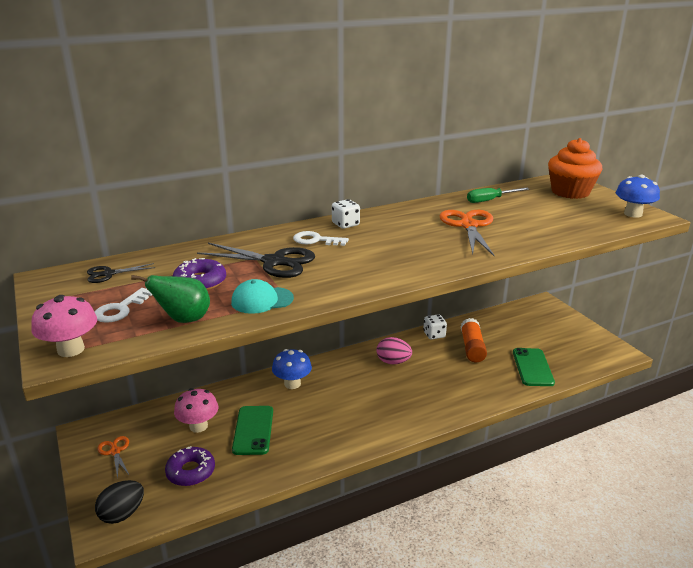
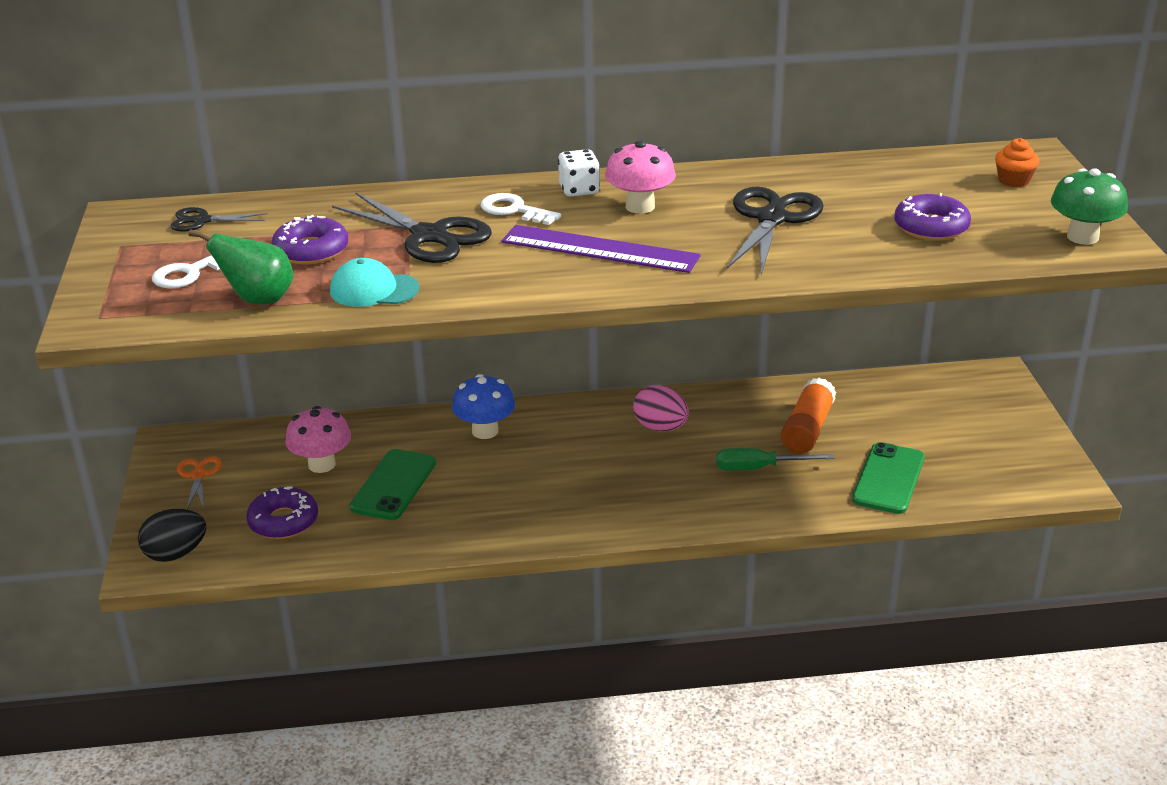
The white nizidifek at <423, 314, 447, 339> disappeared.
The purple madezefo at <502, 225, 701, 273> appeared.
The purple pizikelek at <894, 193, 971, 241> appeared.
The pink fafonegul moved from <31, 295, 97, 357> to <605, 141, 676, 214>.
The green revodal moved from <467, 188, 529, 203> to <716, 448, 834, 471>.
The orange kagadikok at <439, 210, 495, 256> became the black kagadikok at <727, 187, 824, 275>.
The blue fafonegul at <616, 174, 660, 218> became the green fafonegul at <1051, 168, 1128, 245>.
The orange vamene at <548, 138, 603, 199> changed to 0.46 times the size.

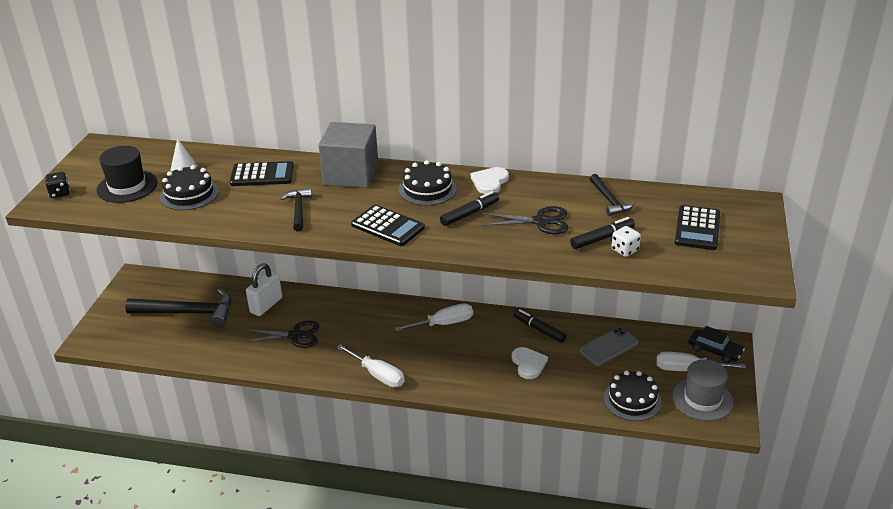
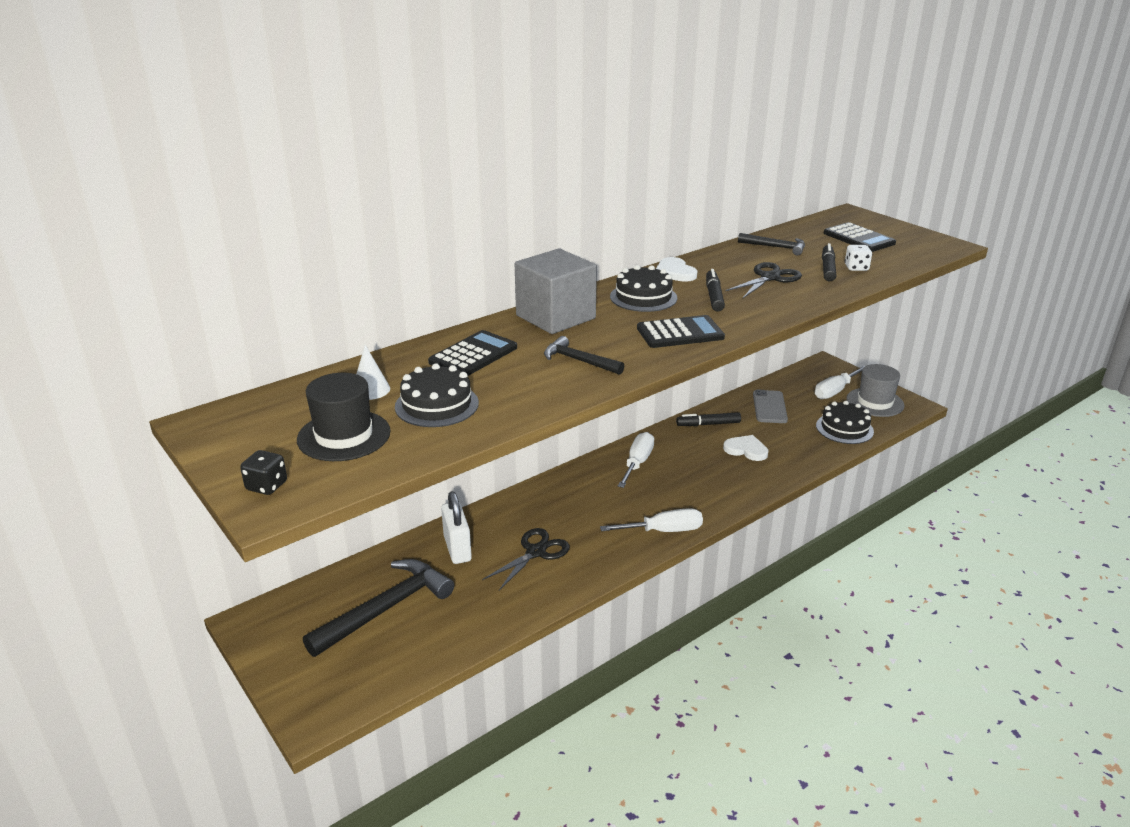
The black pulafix at <689, 326, 745, 363> disappeared.

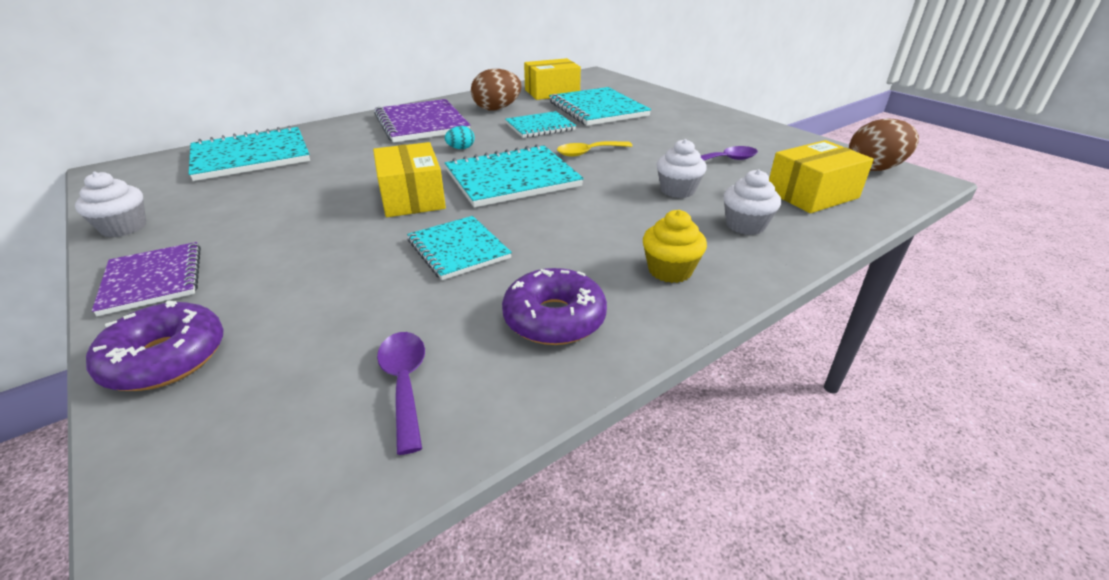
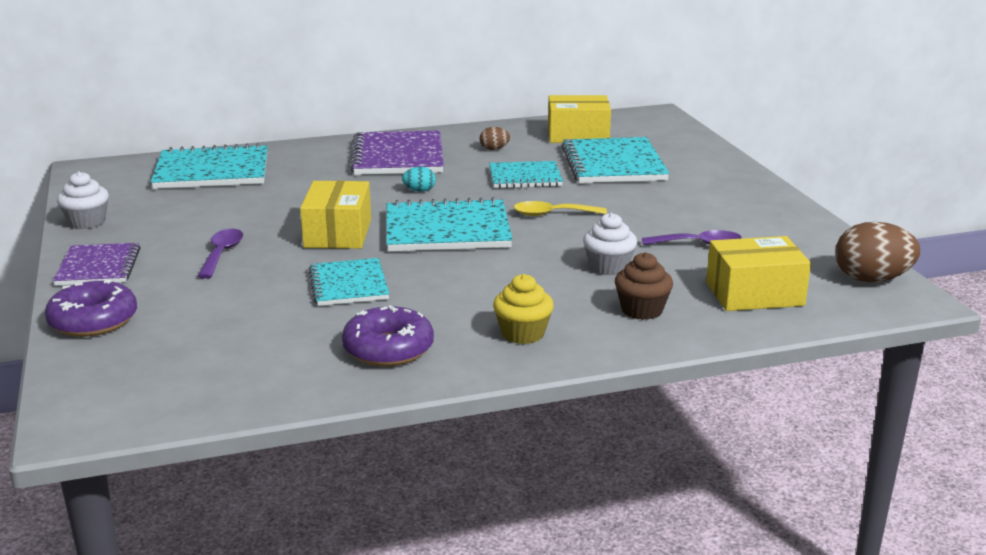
The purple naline moved from <377, 332, 425, 455> to <197, 229, 243, 279>.
The white vamene at <724, 169, 781, 235> became the brown vamene at <615, 252, 673, 320>.
The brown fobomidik at <471, 69, 522, 110> changed to 0.49 times the size.

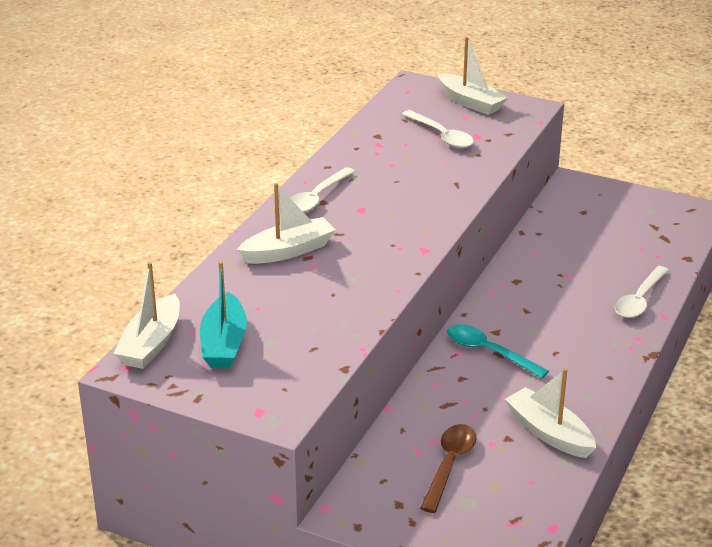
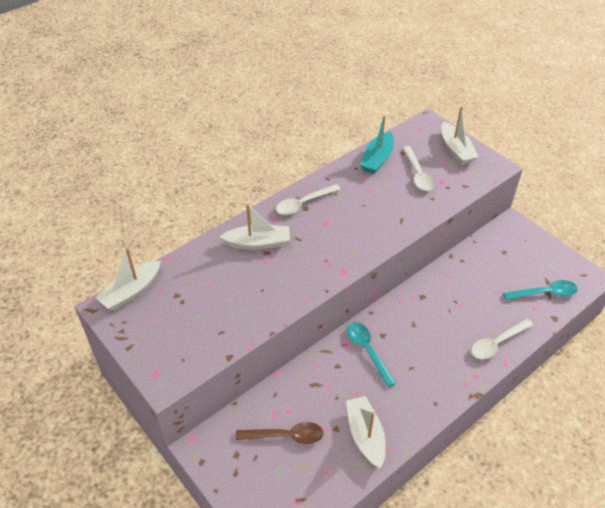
The turquoise naline at <503, 280, 578, 300> appeared.
The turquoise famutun moved from <200, 261, 247, 368> to <360, 116, 394, 174>.
The brown naline at <420, 424, 477, 513> turned 45 degrees clockwise.

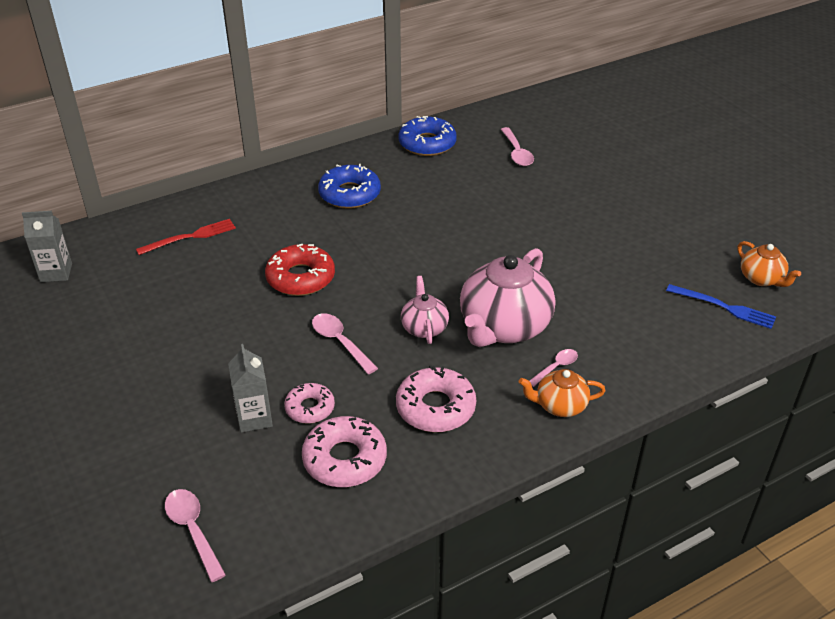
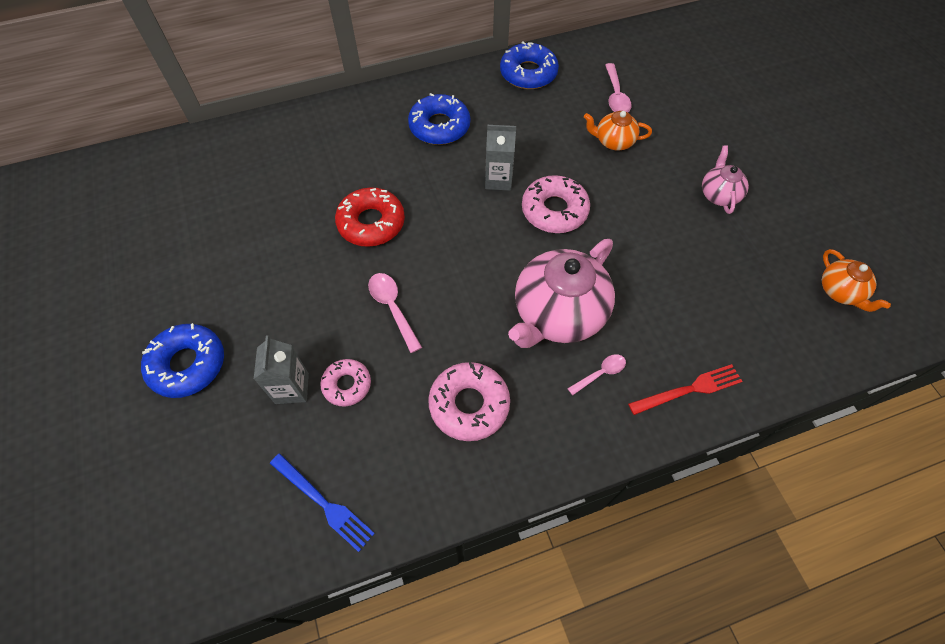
The pink naline at <165, 489, 226, 582> disappeared.
The blue pizikelek at <141, 323, 224, 398> appeared.
The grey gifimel moved from <22, 211, 72, 282> to <485, 125, 516, 191>.
The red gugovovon moved from <136, 219, 236, 255> to <628, 364, 743, 415>.
The pink pizikelek moved from <302, 416, 387, 487> to <522, 175, 590, 233>.
The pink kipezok moved from <401, 276, 449, 344> to <702, 145, 749, 214>.
The orange kipezok moved from <519, 369, 606, 417> to <584, 111, 652, 150>.
The blue gugovovon moved from <666, 284, 776, 329> to <270, 453, 375, 552>.

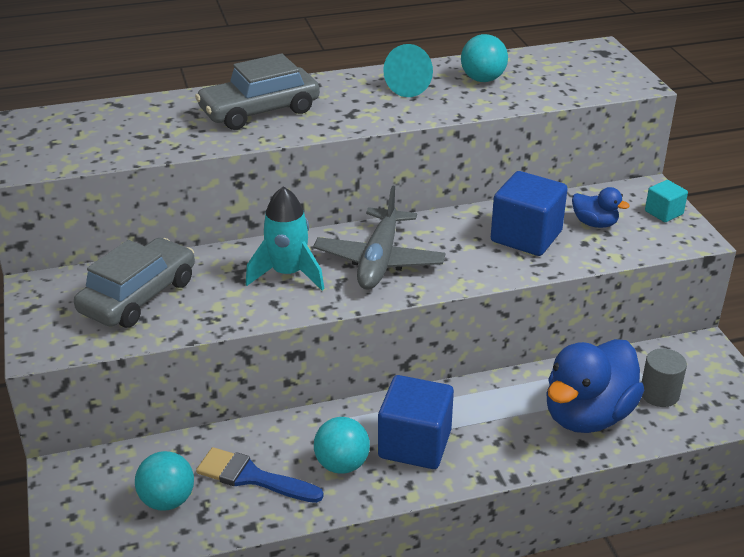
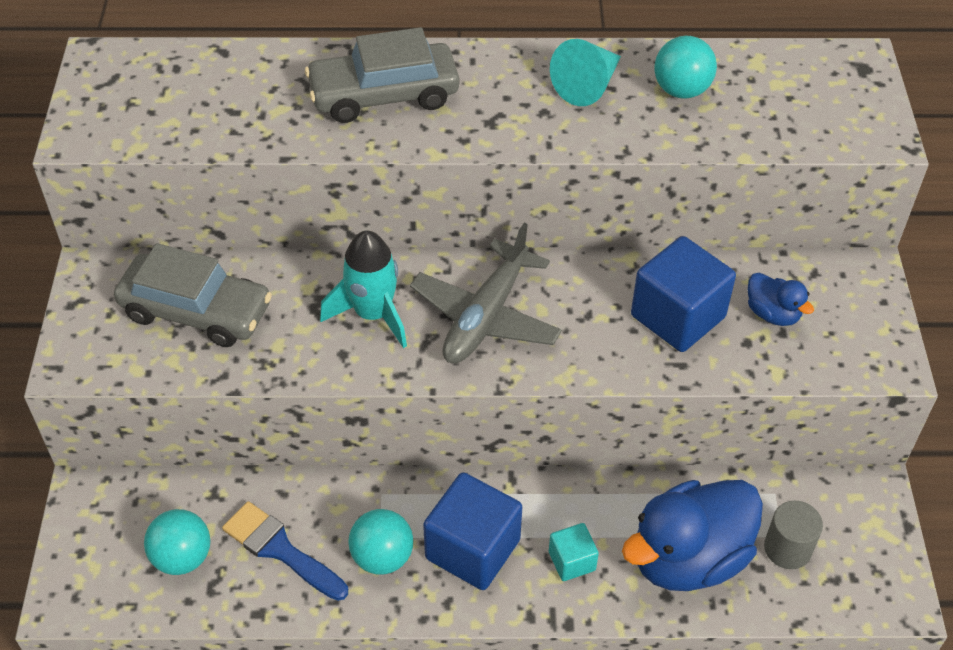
The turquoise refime moved from <645, 180, 688, 222> to <549, 523, 599, 581>.
The grey pulafix at <74, 238, 195, 328> turned 60 degrees clockwise.

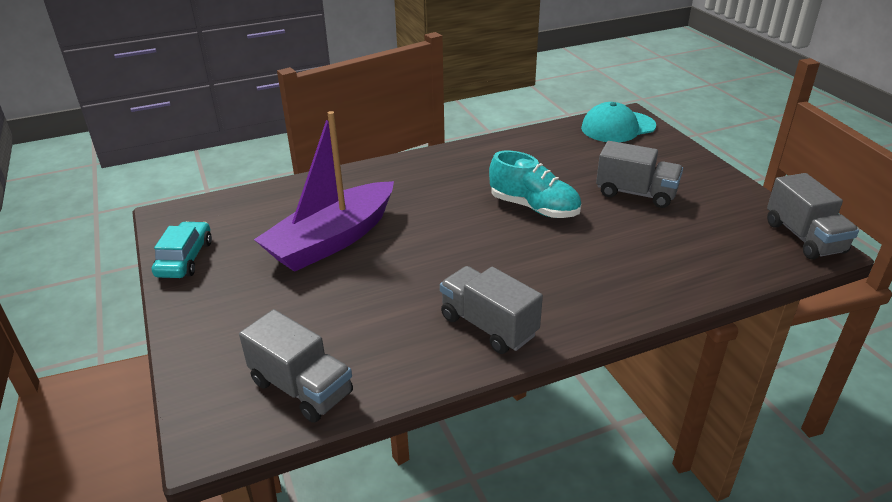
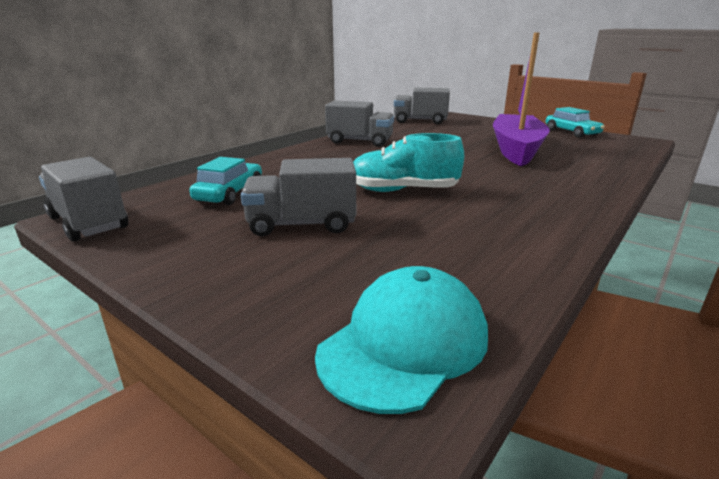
The turquoise pulafix at <189, 157, 262, 205> appeared.

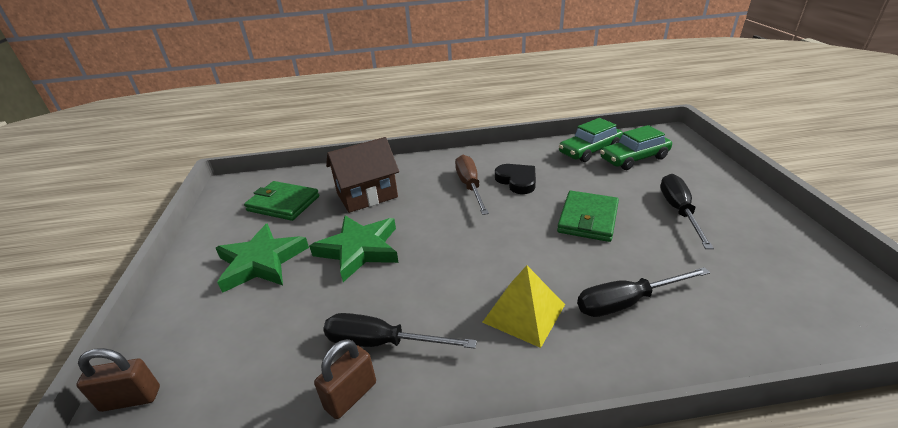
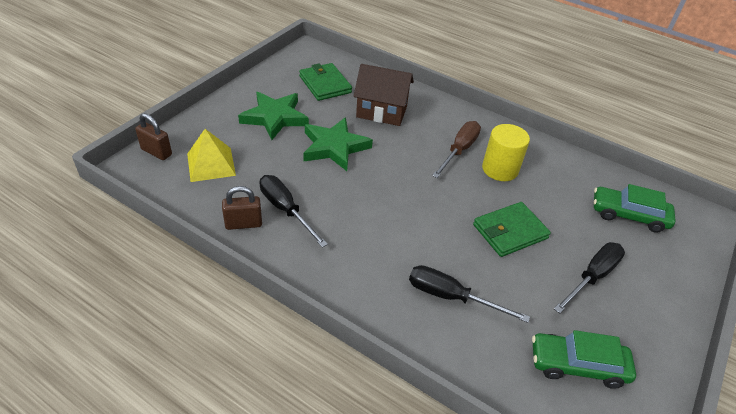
The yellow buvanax moved from <482, 265, 565, 348> to <187, 129, 236, 182>.
The green pulafix moved from <559, 118, 623, 162> to <532, 330, 636, 389>.
The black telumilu at <495, 164, 536, 194> was replaced by the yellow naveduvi at <482, 124, 530, 181>.

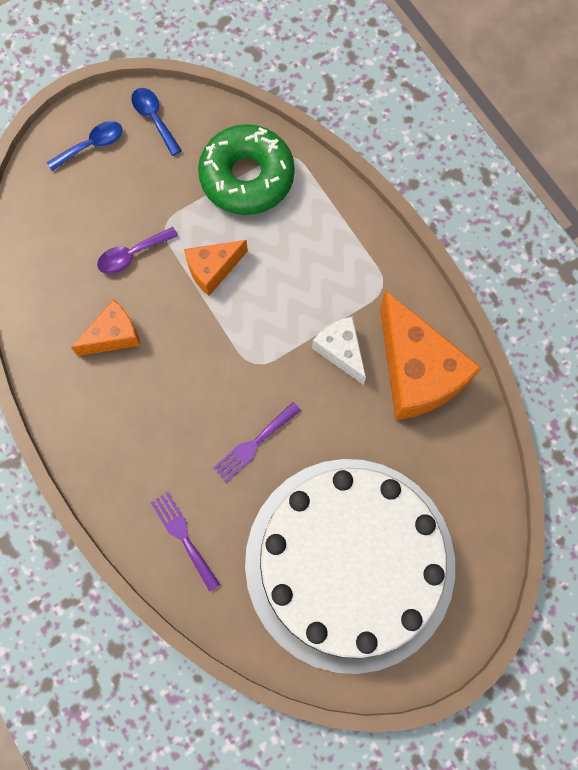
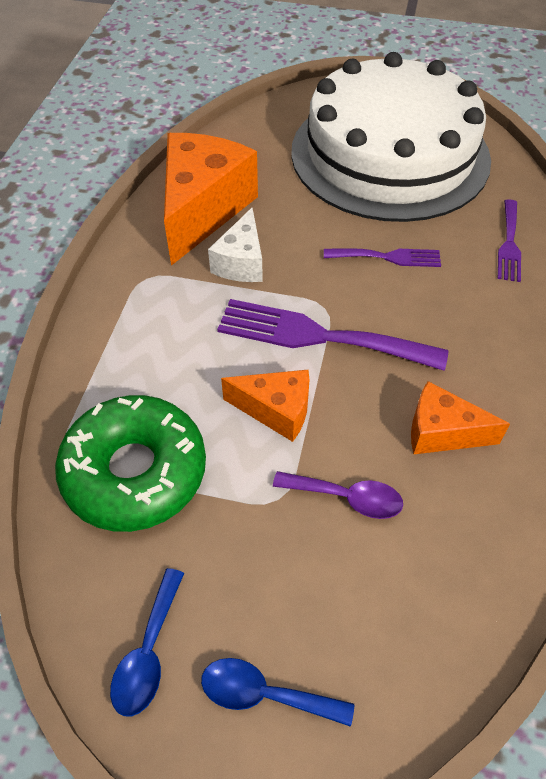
The purple gugovovon at <217, 299, 449, 371> appeared.

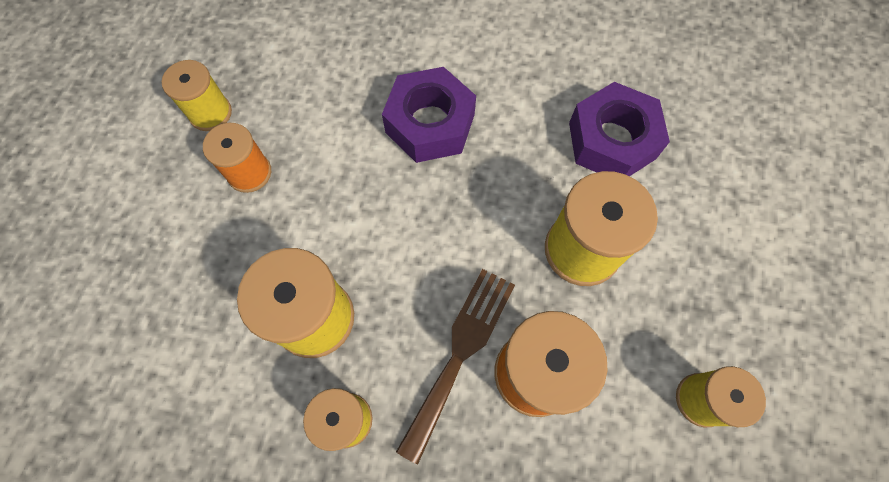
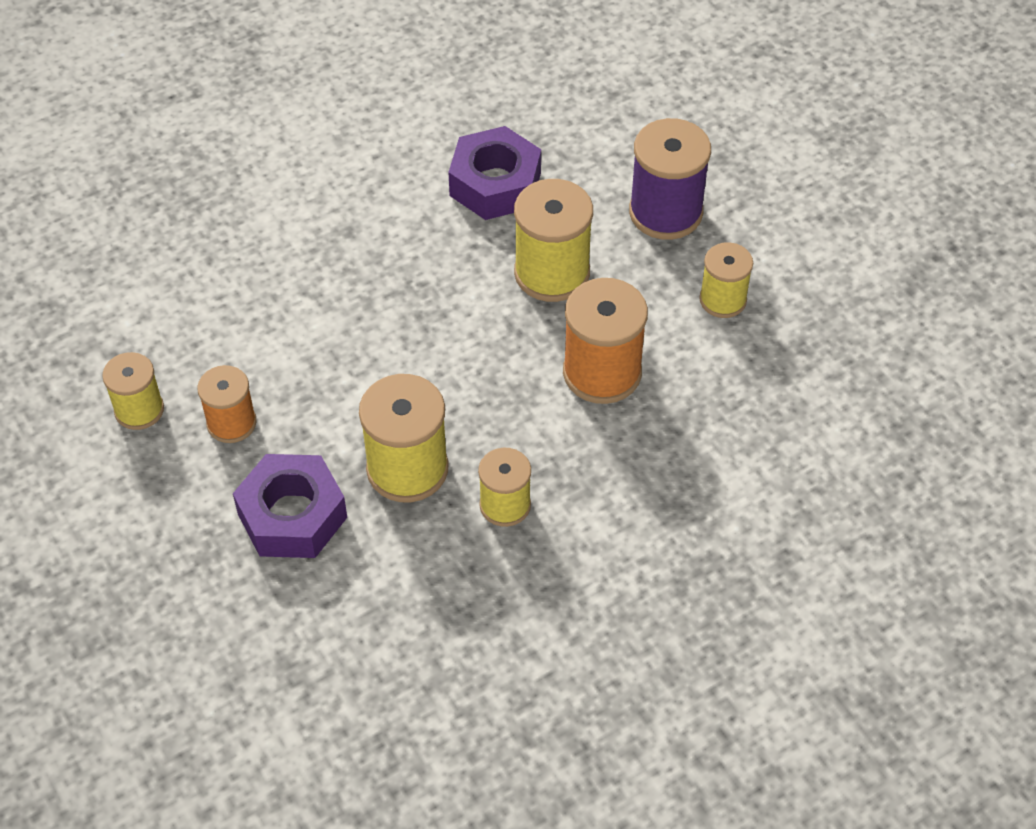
The brown gugovovon at <396, 269, 515, 464> disappeared.
The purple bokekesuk at <629, 118, 711, 240> appeared.
The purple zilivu moved from <382, 67, 476, 163> to <233, 454, 347, 558>.

